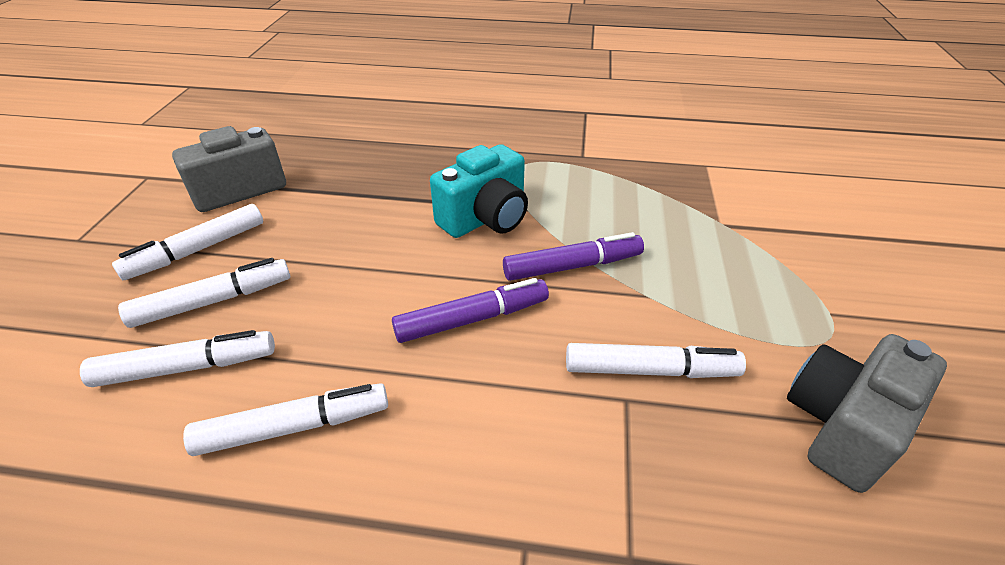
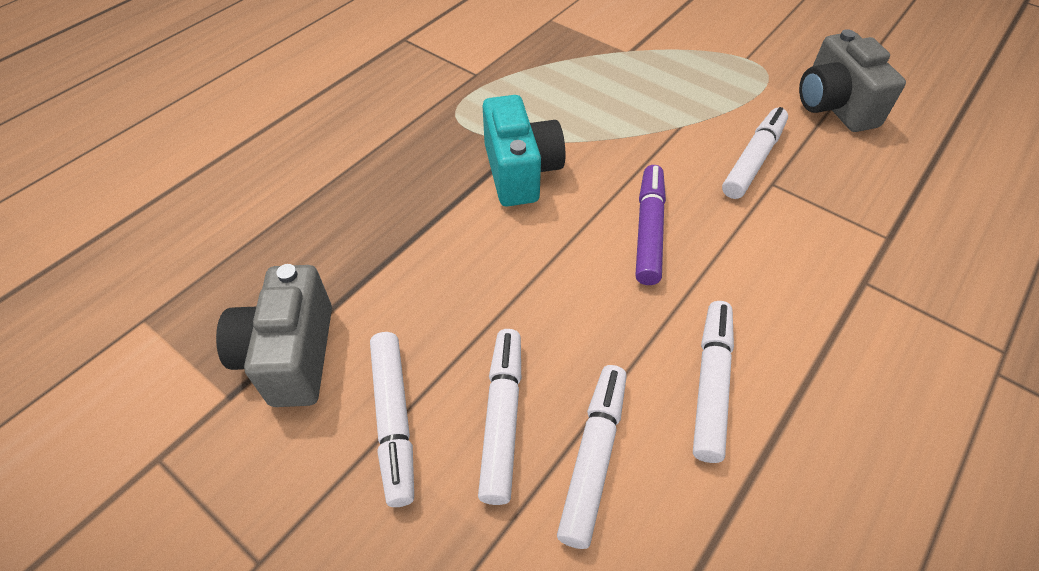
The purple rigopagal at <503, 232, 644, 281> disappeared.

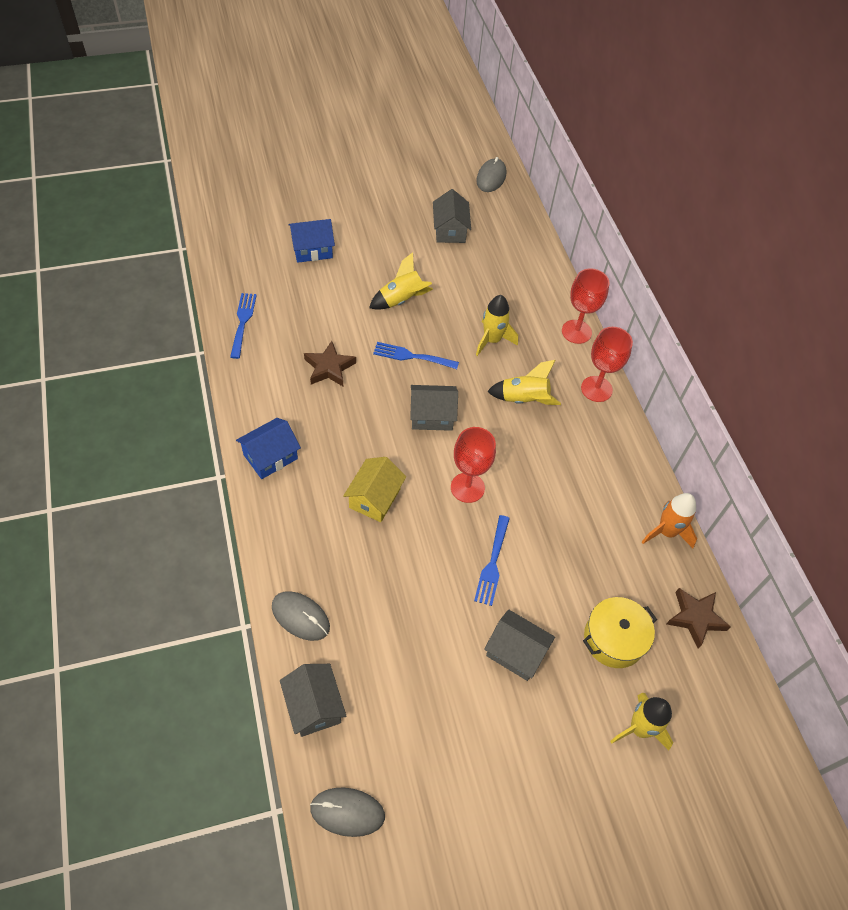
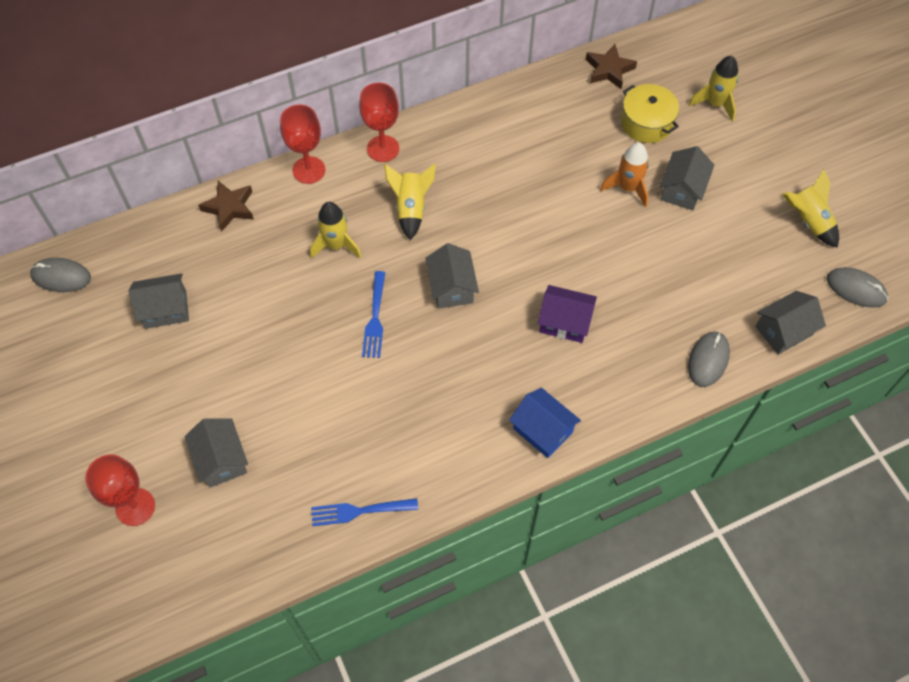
The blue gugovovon at <474, 515, 510, 606> disappeared.
The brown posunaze moved from <304, 341, 356, 386> to <198, 181, 254, 232>.
The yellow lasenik moved from <369, 252, 433, 310> to <782, 169, 839, 248>.
The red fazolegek moved from <451, 427, 496, 503> to <85, 454, 155, 526>.
The orange lasenik moved from <642, 493, 697, 548> to <600, 142, 649, 207>.
The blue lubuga at <289, 219, 335, 263> became the grey lubuga at <184, 418, 248, 487>.
The yellow lubuga at <343, 457, 406, 522> became the purple lubuga at <538, 285, 597, 343>.
The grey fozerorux at <310, 787, 385, 837> turned 60 degrees counterclockwise.

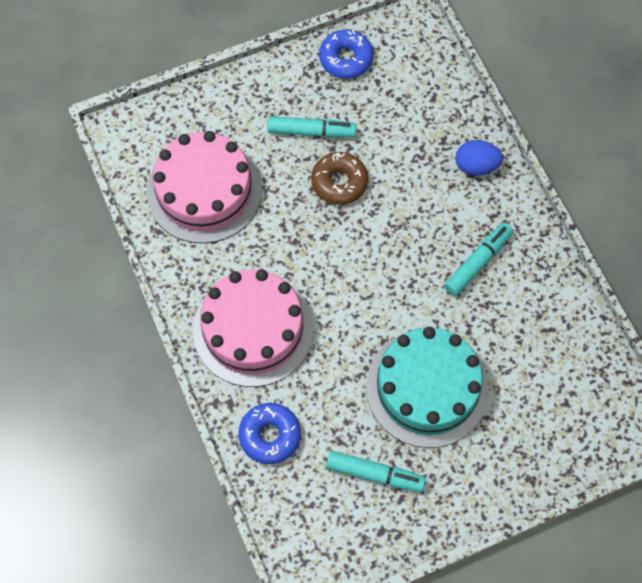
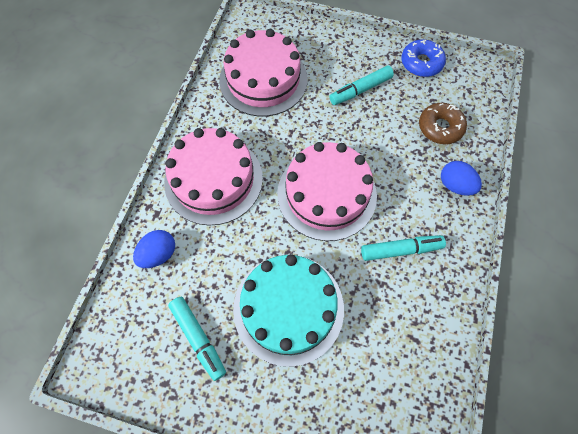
The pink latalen at <277, 142, 377, 241> appeared.
The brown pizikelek moved from <311, 152, 368, 205> to <419, 103, 467, 144>.
The blue pizikelek at <238, 403, 301, 464> was replaced by the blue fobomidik at <133, 230, 175, 268>.
The turquoise rigopagal at <267, 116, 356, 138> turned 105 degrees clockwise.

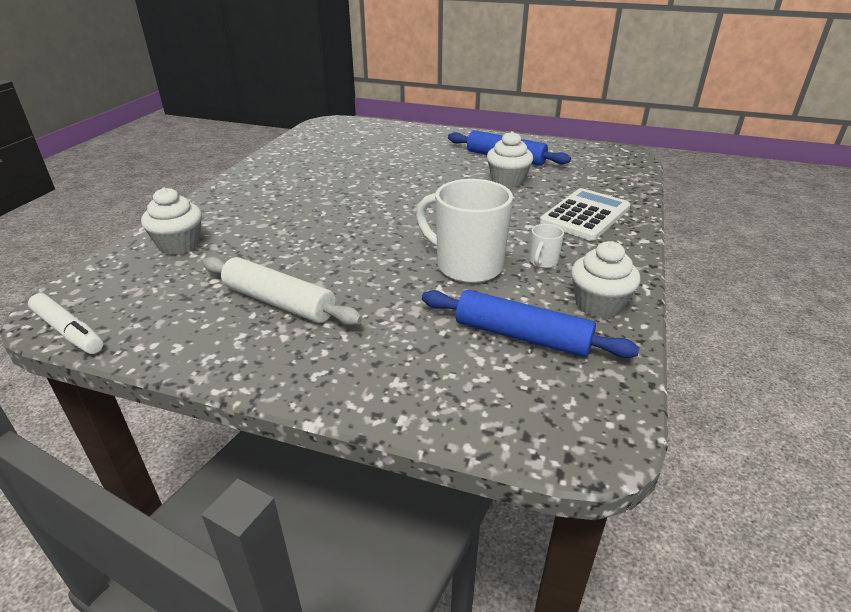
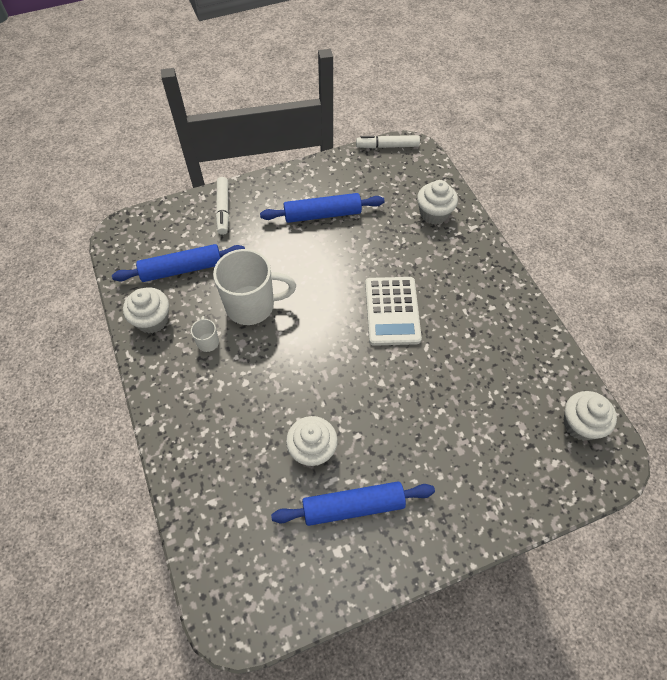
The white rigopagal at <216, 177, 229, 235> appeared.
The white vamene at <564, 391, 617, 441> appeared.
The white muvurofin moved from <540, 188, 631, 241> to <365, 277, 422, 346>.
The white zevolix at <202, 257, 362, 326> became the blue zevolix at <260, 193, 384, 223>.

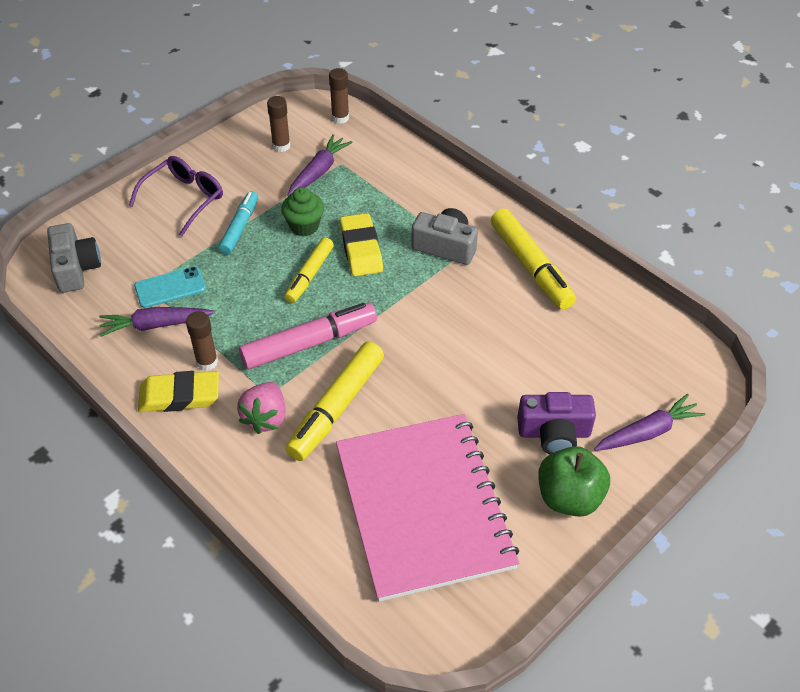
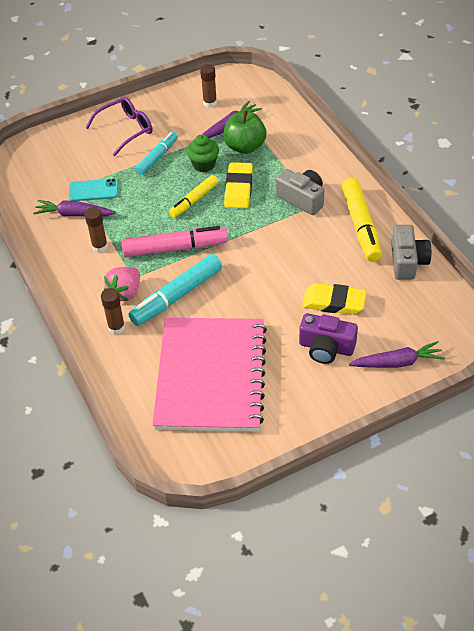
The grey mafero moved from <47, 223, 101, 293> to <391, 225, 432, 280>.
The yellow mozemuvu moved from <138, 371, 219, 412> to <302, 283, 367, 315>.
The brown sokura moved from <329, 68, 349, 124> to <101, 288, 125, 334>.
The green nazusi moved from <538, 446, 610, 517> to <223, 110, 266, 154>.
The yellow rigopagal at <286, 342, 384, 461> became the turquoise rigopagal at <128, 254, 222, 326>.

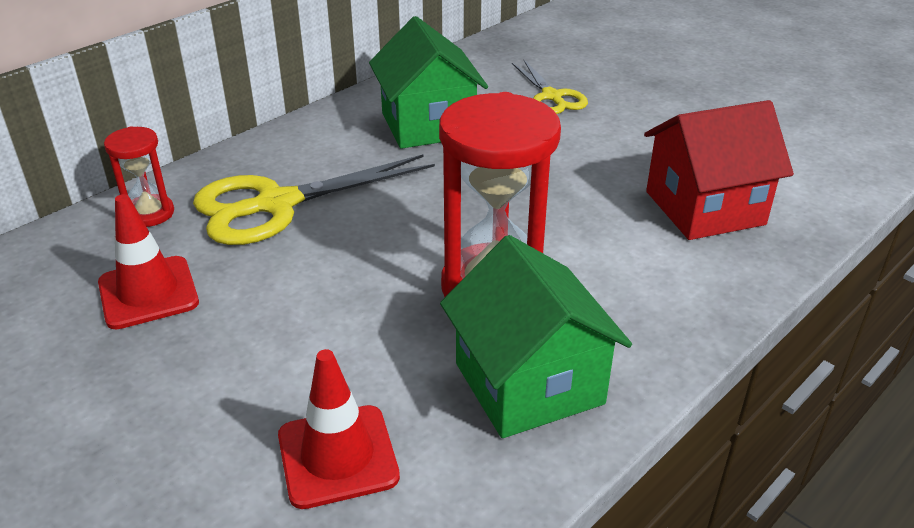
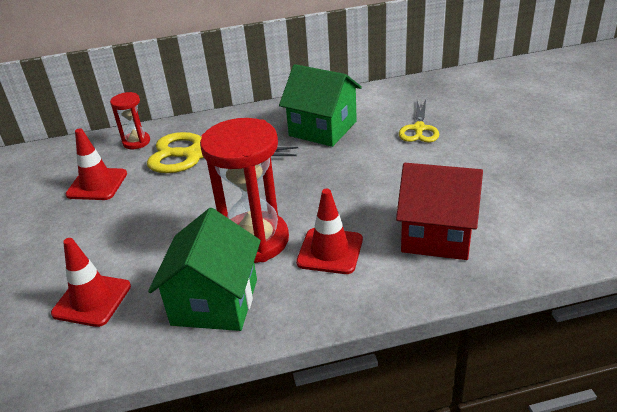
The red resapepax at <296, 189, 363, 274> appeared.
The green lubuga at <369, 16, 488, 149> turned 75 degrees counterclockwise.

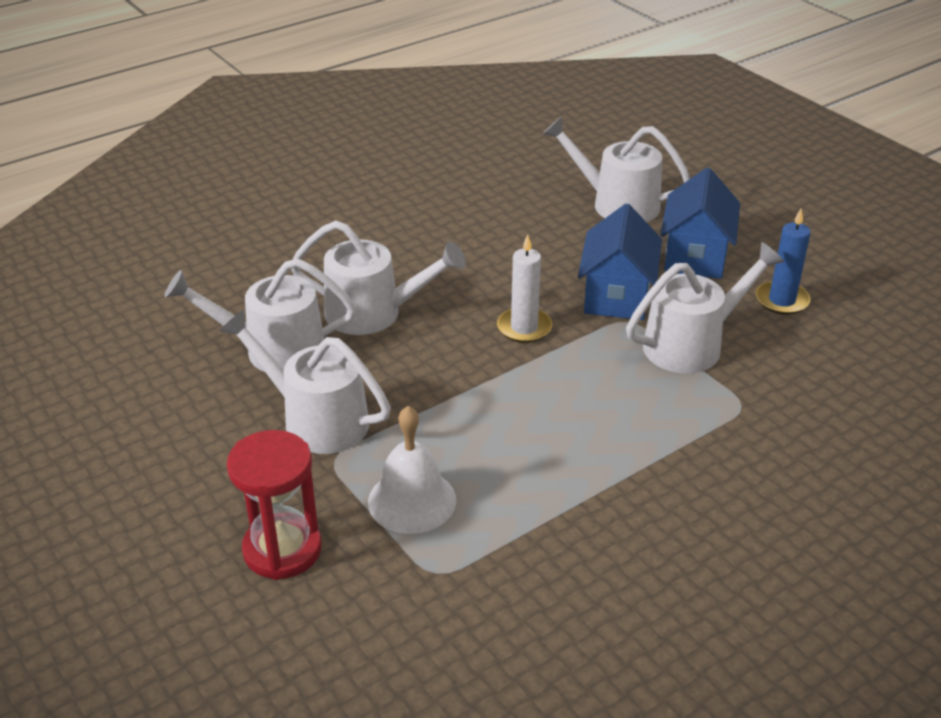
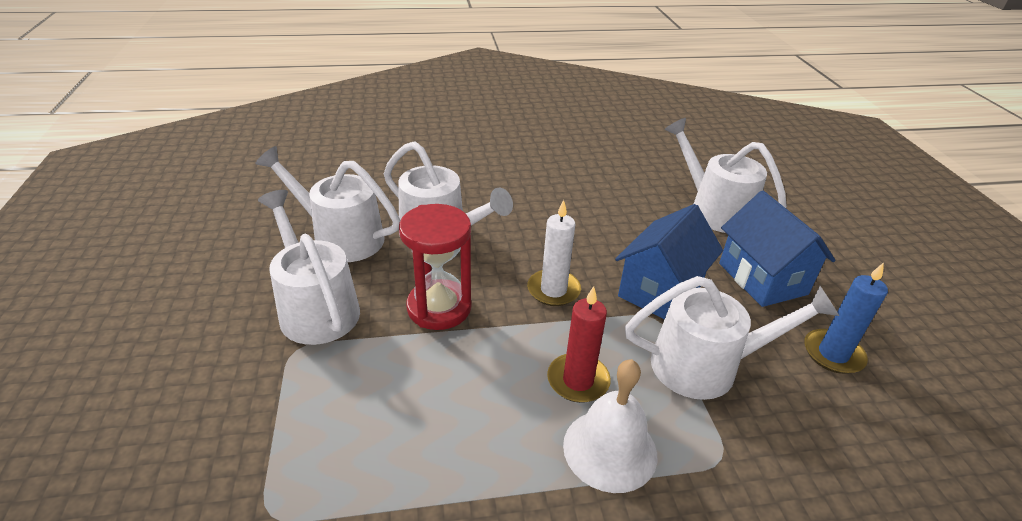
The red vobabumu at <547, 286, 611, 403> appeared.
The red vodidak moved from <227, 430, 322, 580> to <399, 204, 471, 330>.
The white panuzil moved from <368, 406, 456, 534> to <563, 359, 657, 493>.
The blue lubuga at <660, 167, 740, 279> turned 60 degrees counterclockwise.

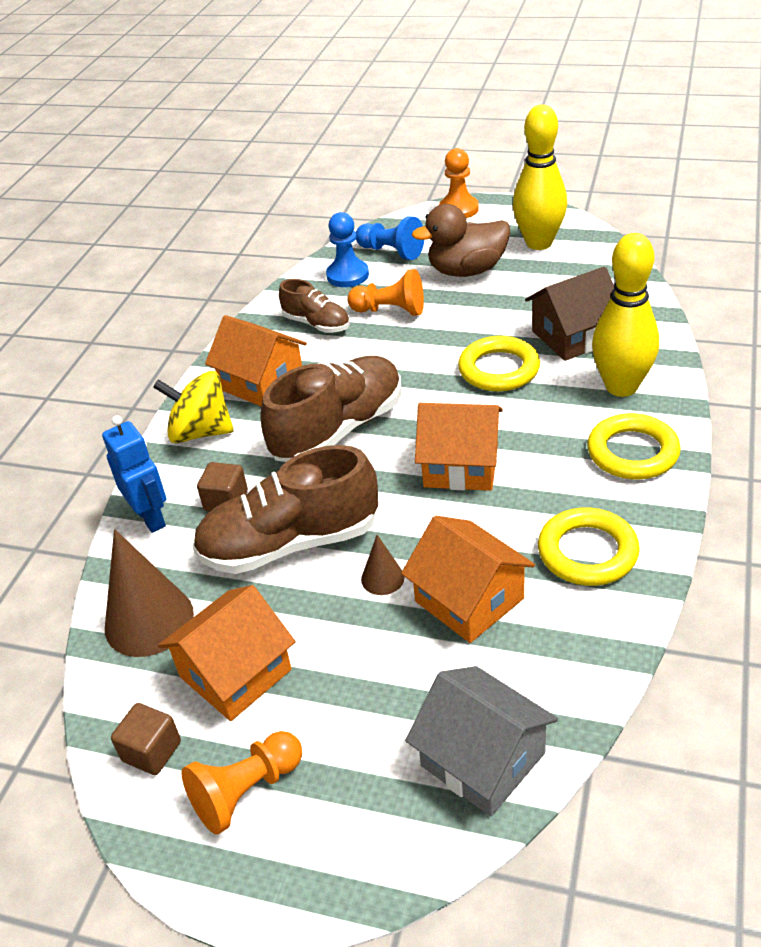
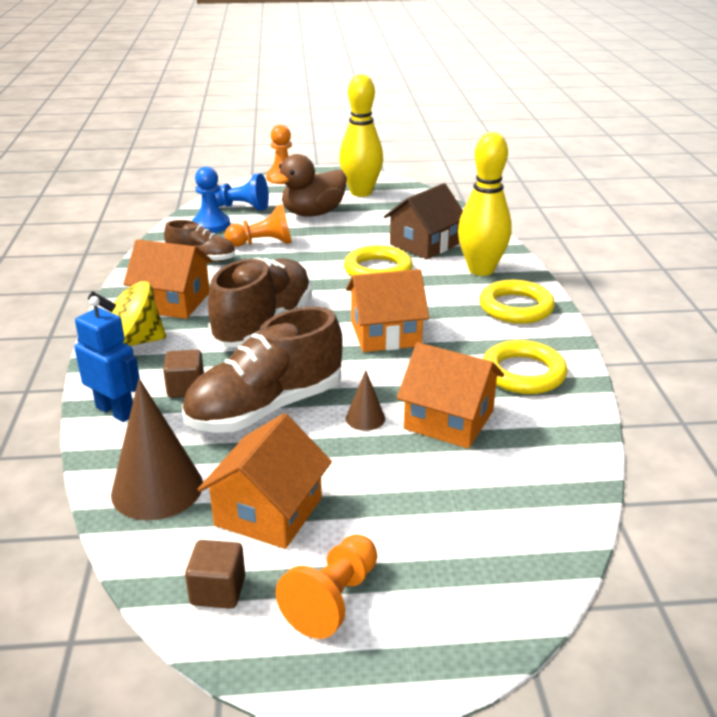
The grey lubuga at <405, 666, 558, 816> disappeared.

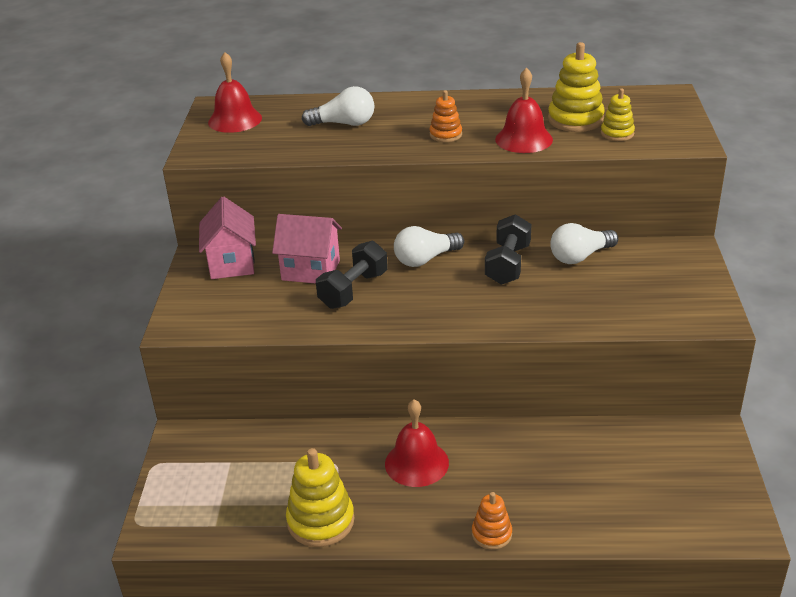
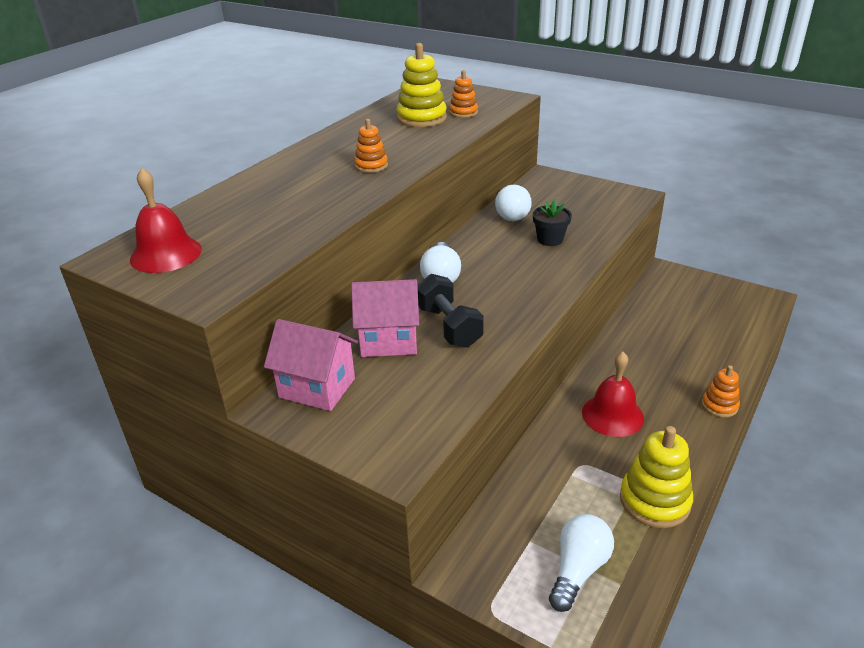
The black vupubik at <485, 214, 531, 285> disappeared.
The red panuzil at <495, 68, 553, 153> disappeared.
The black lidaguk at <533, 199, 572, 246> appeared.
The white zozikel moved from <302, 86, 374, 126> to <549, 514, 614, 612>.
The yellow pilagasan at <601, 88, 635, 141> became the orange pilagasan at <449, 70, 478, 118>.
The pink lubuga at <272, 214, 342, 284> turned 45 degrees clockwise.

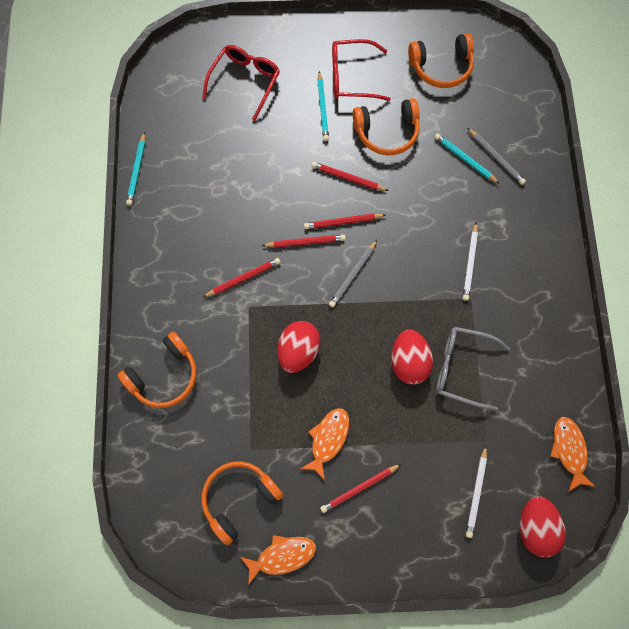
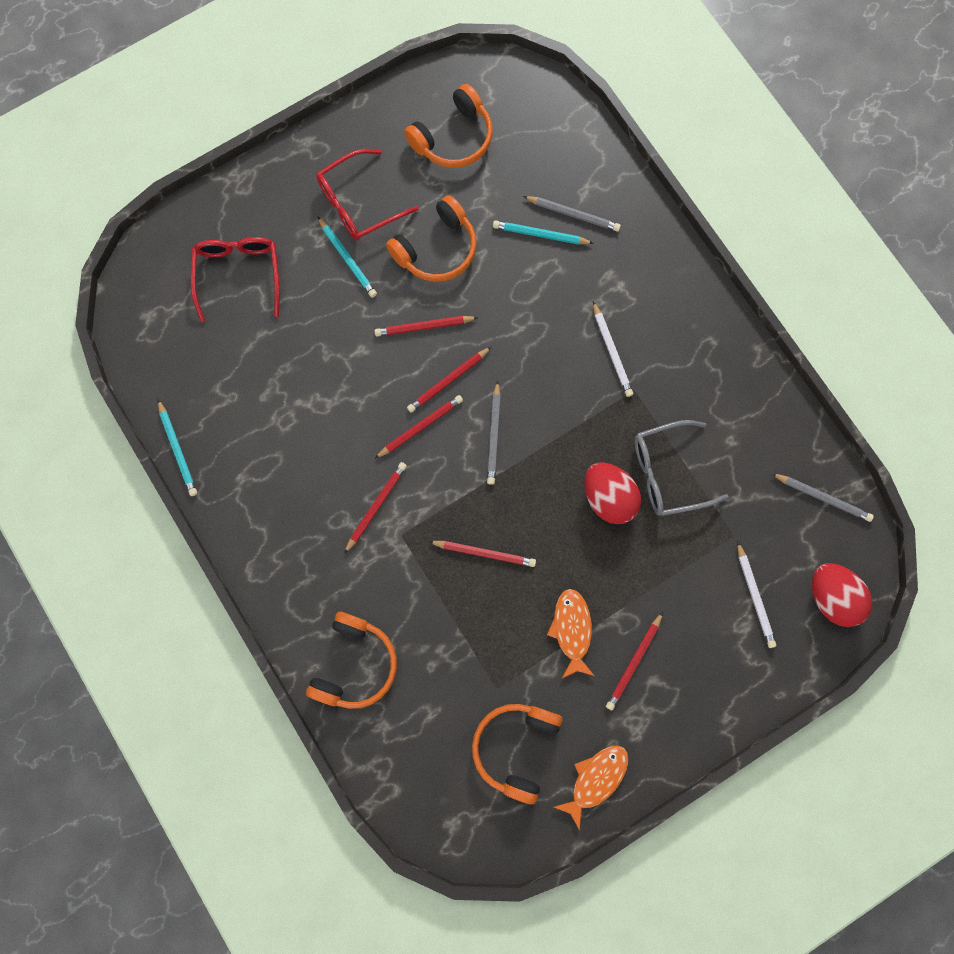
The red fobomidik at <277, 321, 320, 373> was replaced by the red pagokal at <428, 541, 536, 567>.
The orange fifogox at <550, 417, 595, 492> was replaced by the grey pagokal at <771, 473, 874, 522>.

